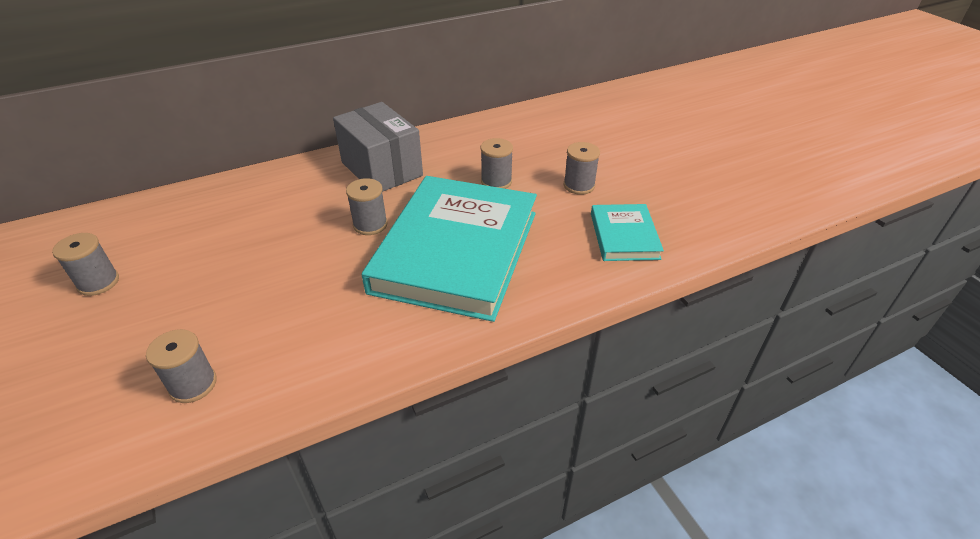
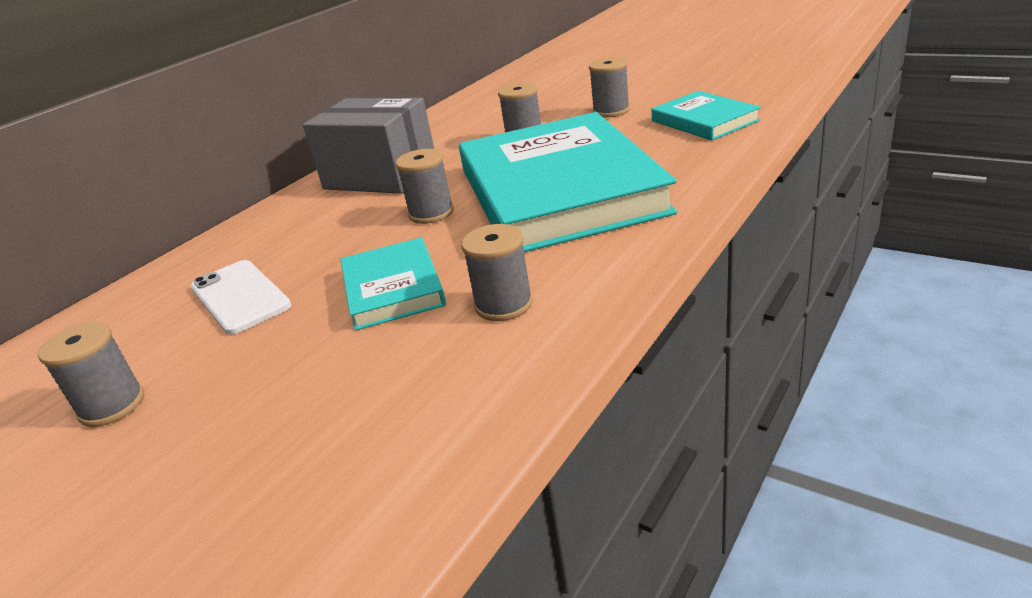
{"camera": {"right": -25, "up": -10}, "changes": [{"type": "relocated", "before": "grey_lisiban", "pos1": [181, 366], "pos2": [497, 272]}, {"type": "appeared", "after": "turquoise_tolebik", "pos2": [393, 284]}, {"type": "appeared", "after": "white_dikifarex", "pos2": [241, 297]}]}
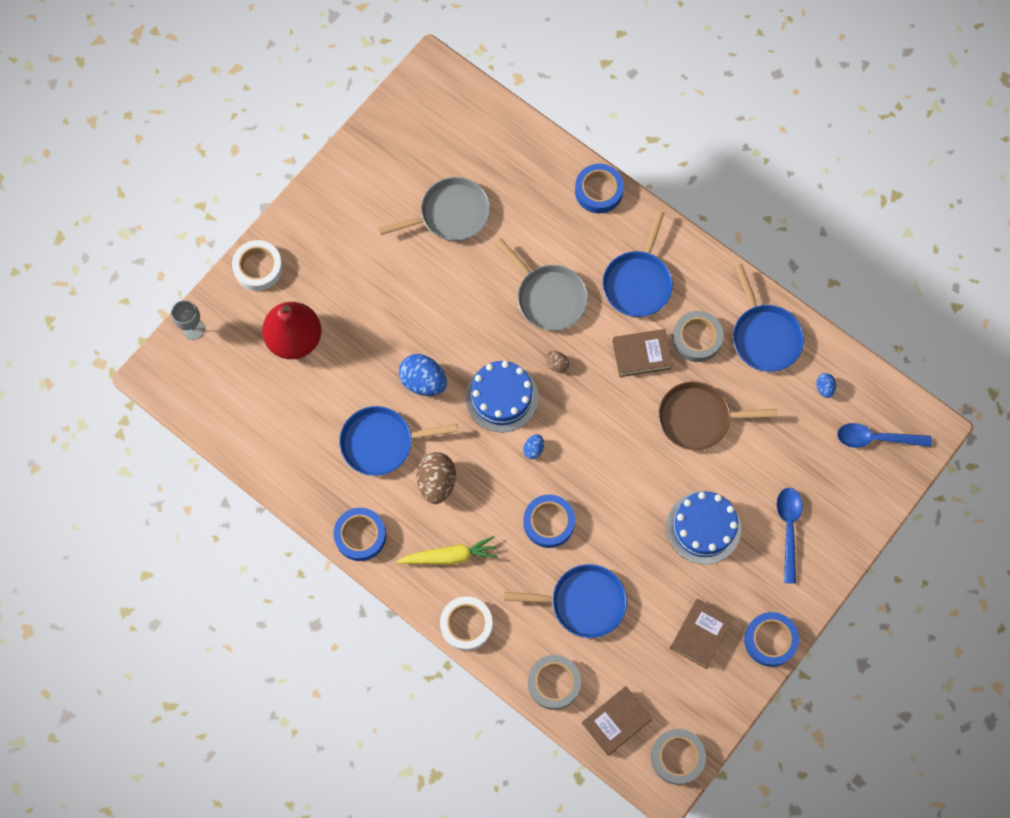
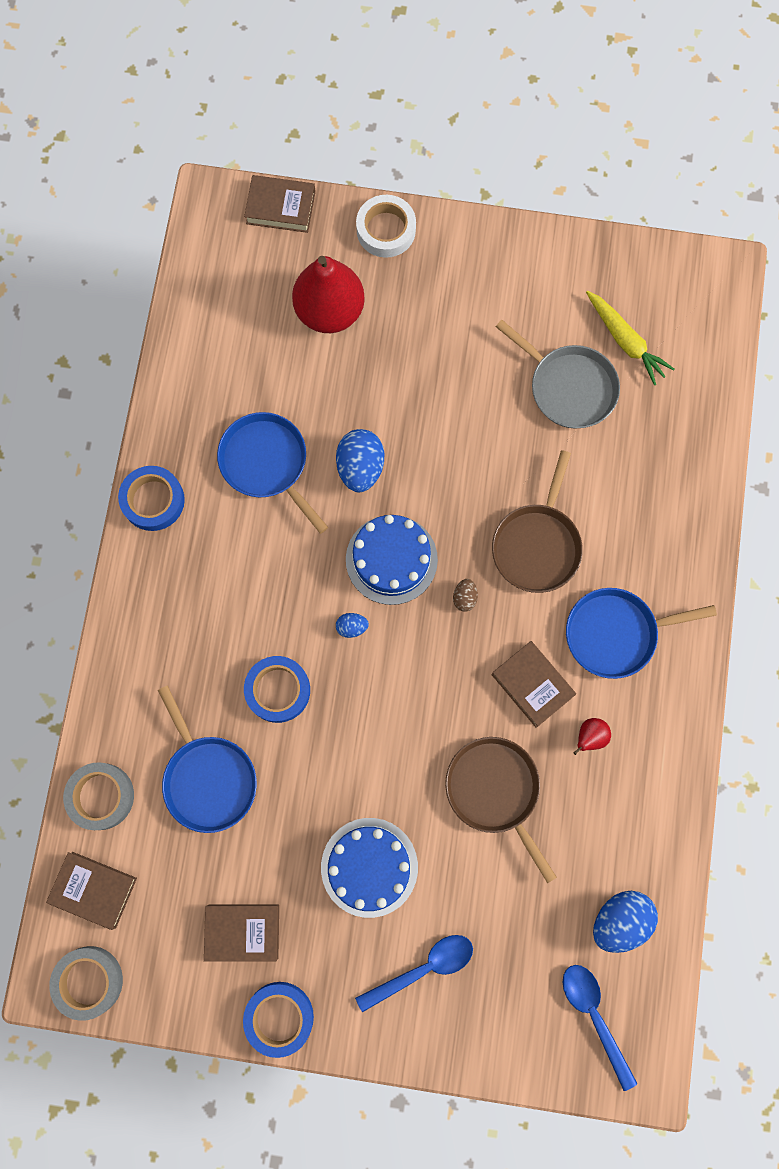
{"camera": {"right": 60, "up": 5}, "changes": [{"type": "missing", "before": "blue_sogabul", "pos1": [599, 188]}, {"type": "colour", "before": "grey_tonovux", "after": "brown_tonovux", "pos1": [541, 285], "pos2": [537, 521]}, {"type": "missing", "before": "blue_tonovux", "pos1": [768, 318]}, {"type": "exchanged", "before": "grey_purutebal", "after": "brown_tolebik", "pos1": [188, 320], "pos2": [280, 204]}, {"type": "exchanged", "before": "grey_sogabul", "after": "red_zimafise", "pos1": [698, 336], "pos2": [592, 736]}, {"type": "size", "before": "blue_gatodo", "pos1": [826, 385], "pos2": [625, 922], "scale": 2.0}, {"type": "missing", "before": "brown_gatodo", "pos1": [436, 478]}, {"type": "relocated", "before": "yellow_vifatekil", "pos1": [447, 550], "pos2": [630, 338]}, {"type": "missing", "before": "white_sogabul", "pos1": [466, 623]}]}
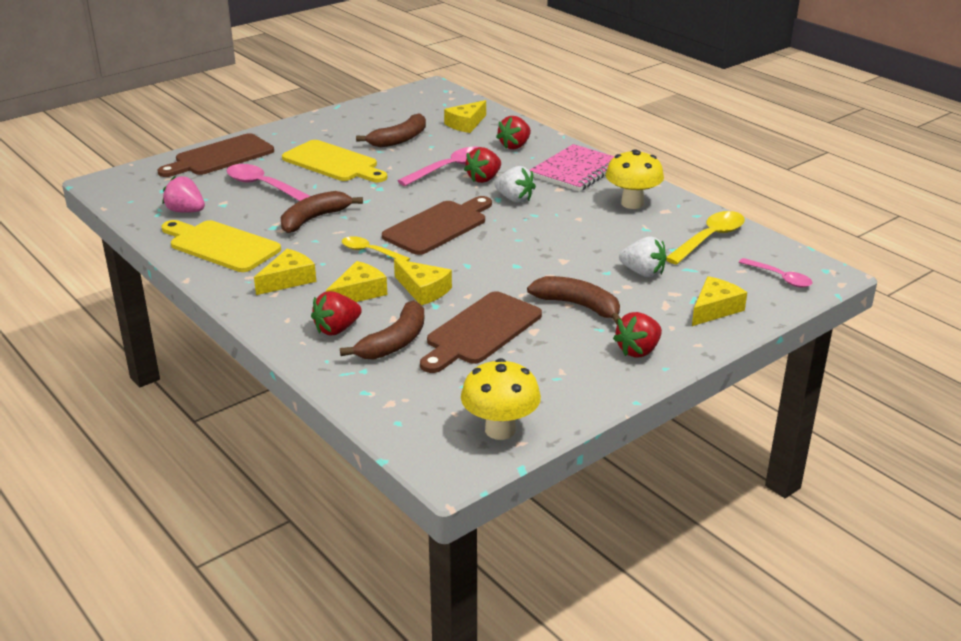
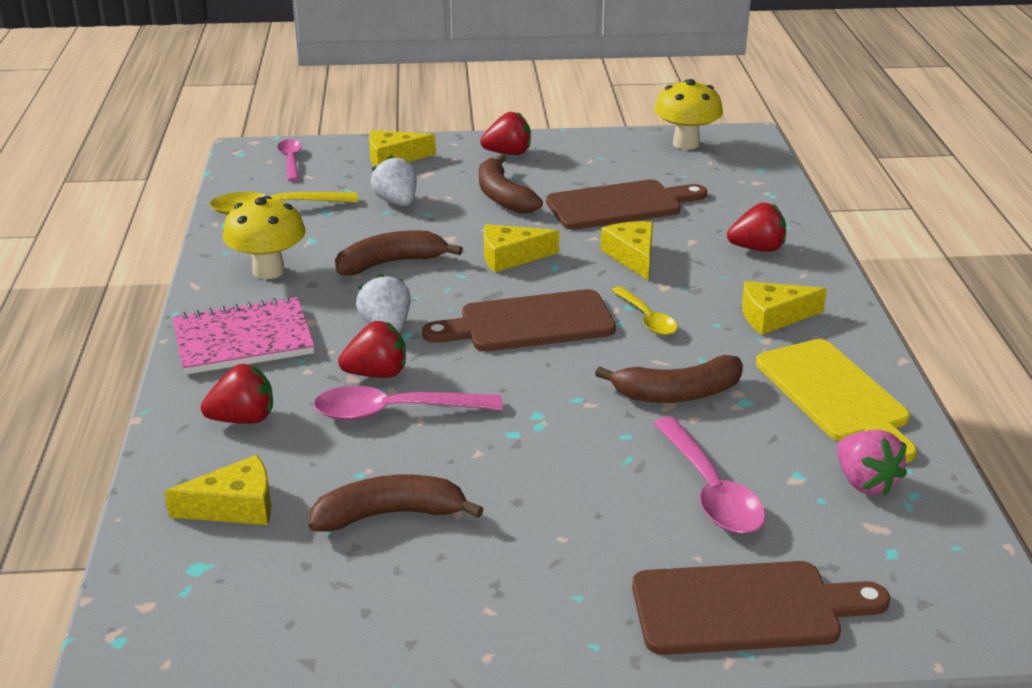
{"camera": {"right": -145, "up": 0}, "changes": [{"type": "missing", "before": "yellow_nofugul", "pos1": [334, 161]}, {"type": "relocated", "before": "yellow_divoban", "pos1": [356, 281], "pos2": [521, 248]}, {"type": "relocated", "before": "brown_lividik", "pos1": [382, 330], "pos2": [399, 252]}]}
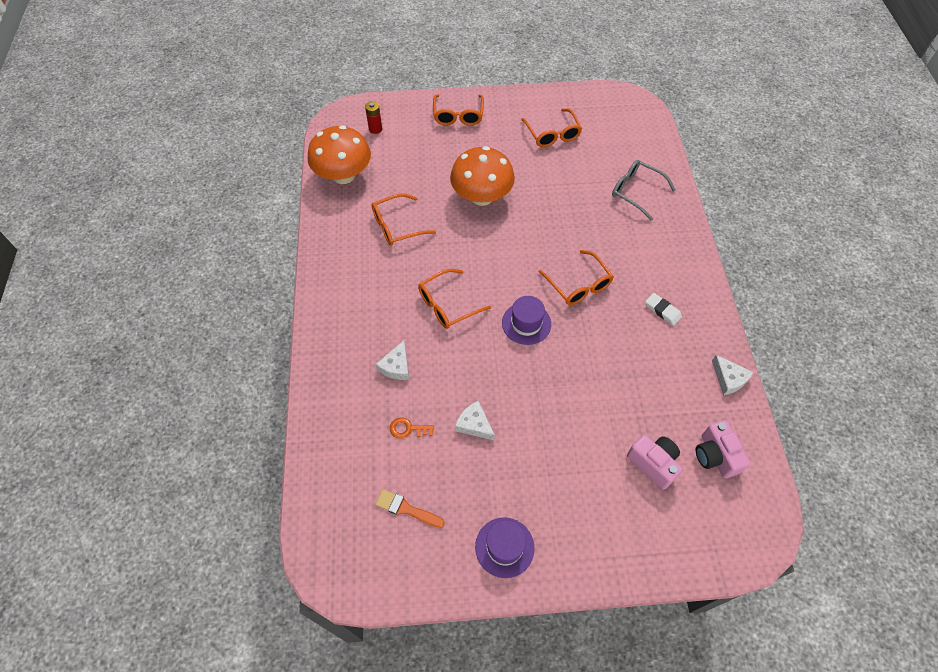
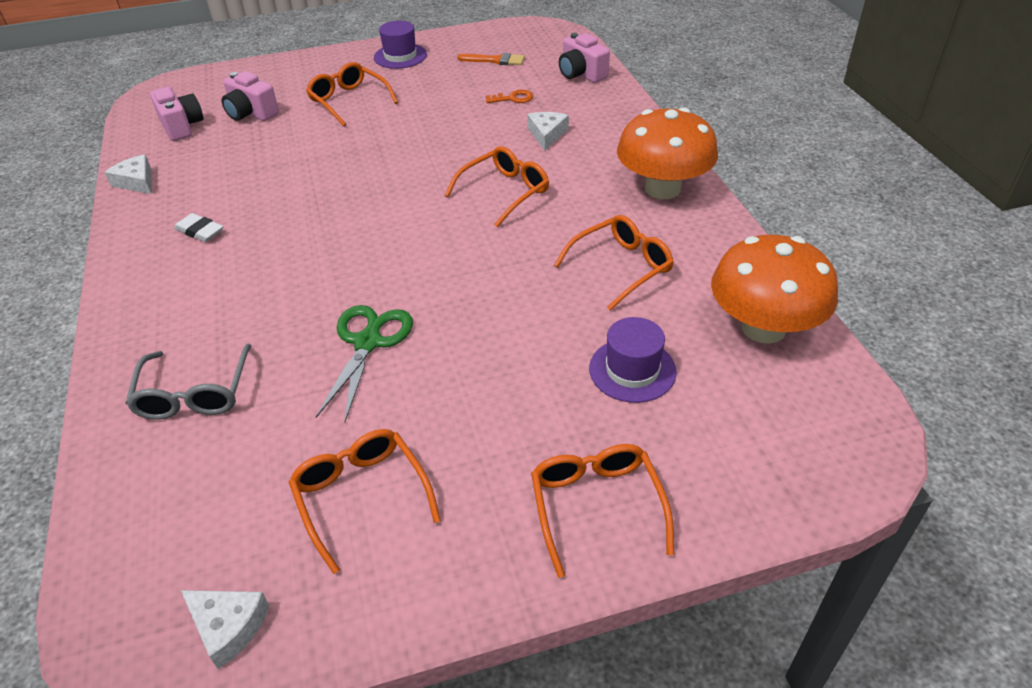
{"camera": {"right": 170, "up": -15}, "changes": [{"type": "missing", "before": "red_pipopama", "pos1": [373, 117]}, {"type": "relocated", "before": "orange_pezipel", "pos1": [482, 176], "pos2": [667, 153]}, {"type": "spun", "before": "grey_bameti", "pos1": [644, 190], "pos2": [188, 382], "turn": 60}, {"type": "relocated", "before": "orange_bameti", "pos1": [576, 277], "pos2": [352, 94]}, {"type": "relocated", "before": "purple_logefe", "pos1": [526, 320], "pos2": [633, 360]}, {"type": "relocated", "before": "white_divoban", "pos1": [475, 420], "pos2": [225, 629]}, {"type": "appeared", "after": "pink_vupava", "pos2": [584, 58]}, {"type": "appeared", "after": "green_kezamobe", "pos2": [364, 364]}]}
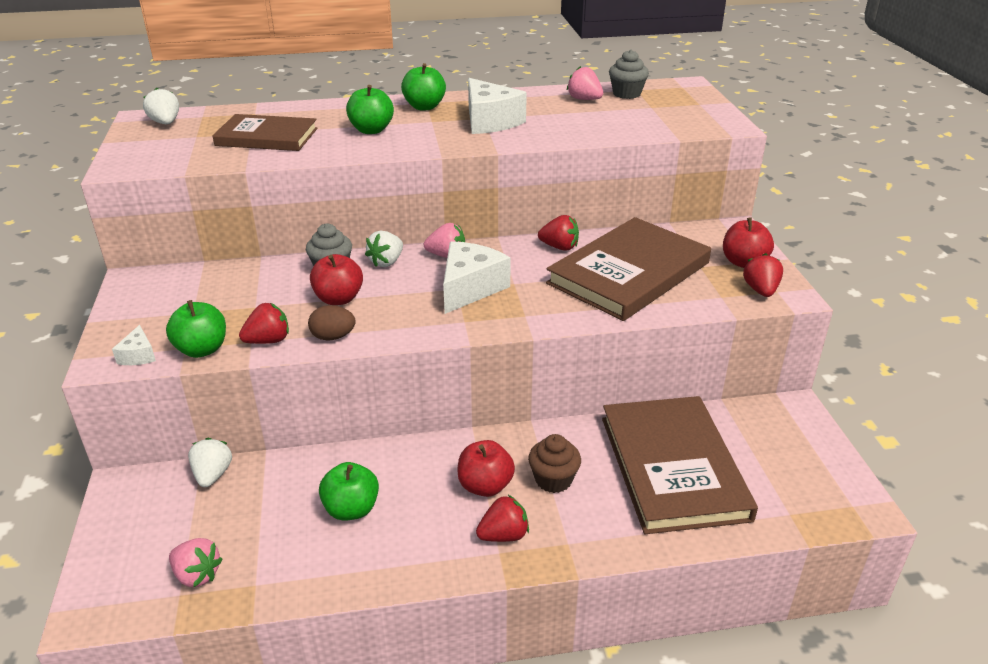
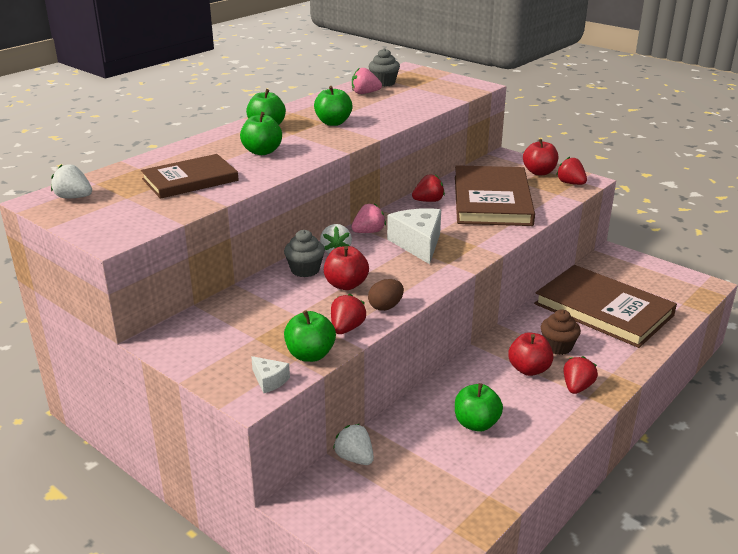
{"camera": {"right": -40, "up": -5}, "changes": [{"type": "exchanged", "before": "white_divoban", "after": "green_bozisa", "pos1": [497, 106], "pos2": [333, 106]}, {"type": "missing", "before": "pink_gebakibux", "pos1": [196, 562]}]}
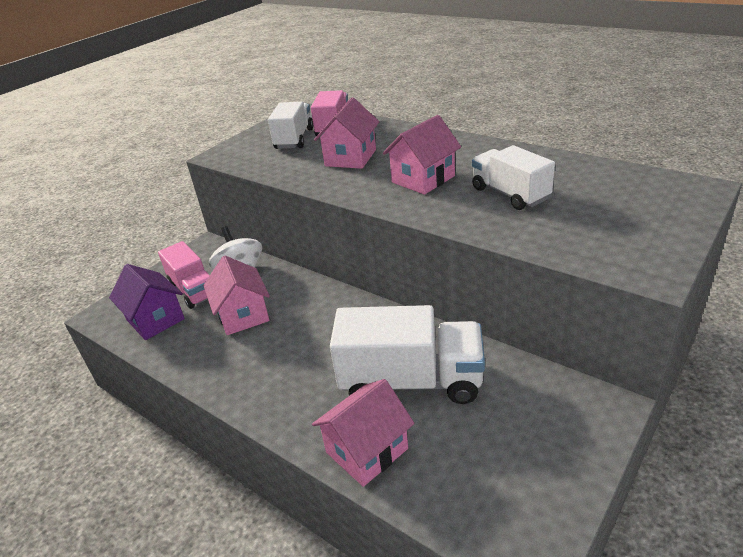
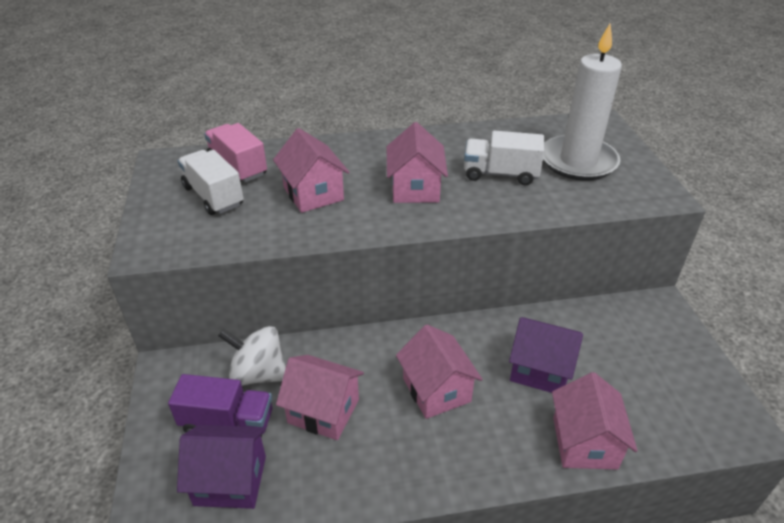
{"camera": {"right": -50, "up": 5}, "changes": [{"type": "colour", "before": "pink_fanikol", "after": "purple_fanikol", "pos1": [184, 275], "pos2": [220, 406]}, {"type": "exchanged", "before": "white_fanikol", "after": "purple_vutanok", "pos1": [407, 354], "pos2": [546, 355]}, {"type": "appeared", "after": "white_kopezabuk", "pos2": [582, 102]}, {"type": "appeared", "after": "pink_vutanok", "pos2": [439, 372]}]}
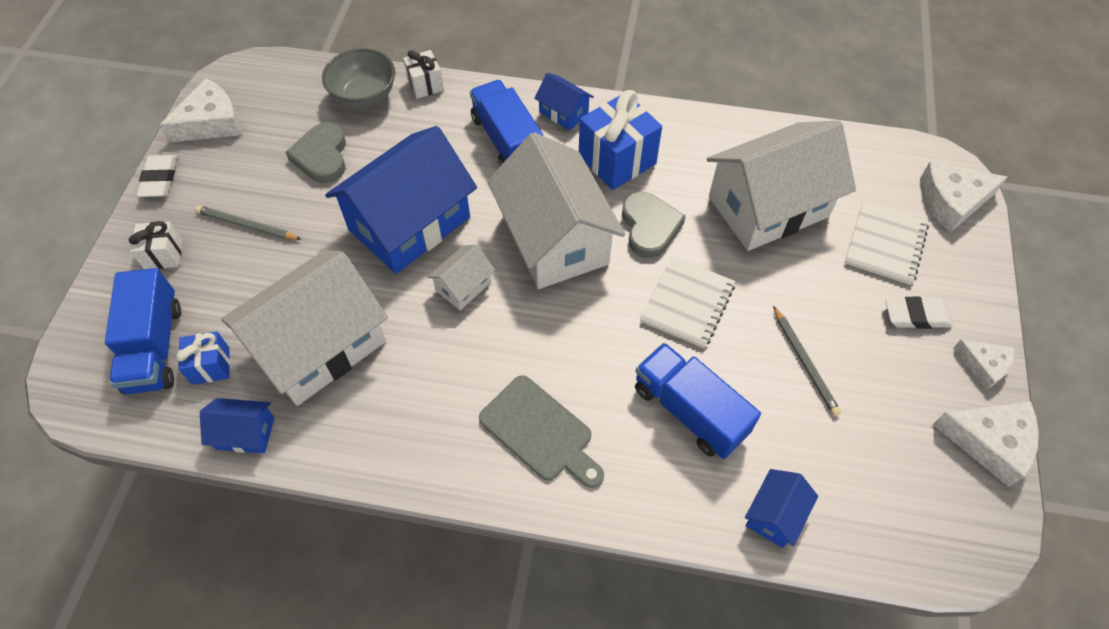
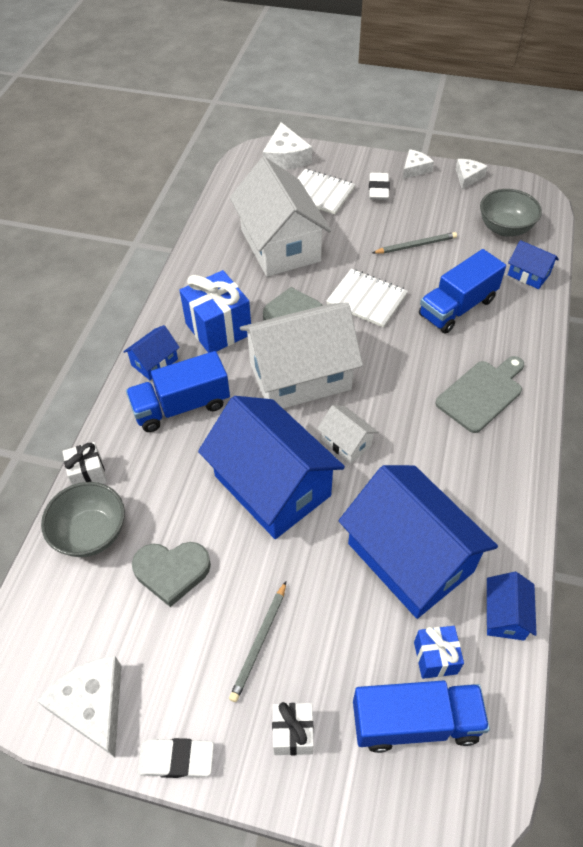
{"camera": {"right": -85, "up": -5}, "changes": [{"type": "colour", "before": "white_vutanok", "after": "blue_vutanok", "pos1": [304, 328], "pos2": [418, 542]}, {"type": "size", "before": "white_divoban", "pos1": [986, 444], "pos2": [472, 174], "scale": 0.61}, {"type": "appeared", "after": "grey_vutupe", "pos2": [511, 213]}]}
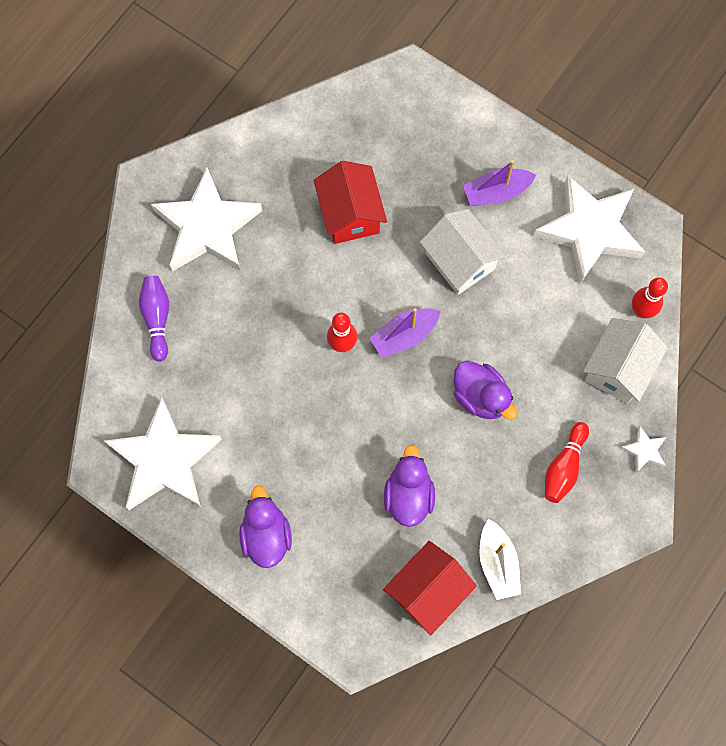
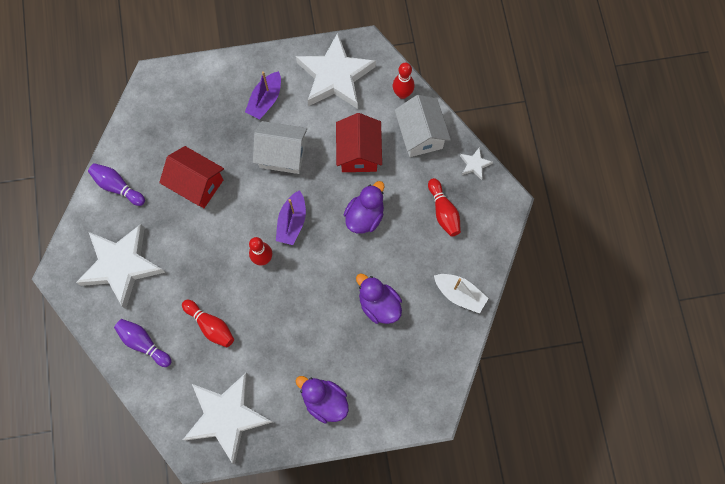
{"camera": {"right": -45, "up": 0}, "changes": [{"type": "spun", "before": "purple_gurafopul", "pos1": [485, 390], "pos2": [364, 207], "turn": -60}, {"type": "relocated", "before": "red_vutanok", "pos1": [430, 588], "pos2": [359, 142]}, {"type": "appeared", "after": "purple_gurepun", "pos2": [116, 184]}, {"type": "appeared", "after": "red_gurepun", "pos2": [208, 323]}]}
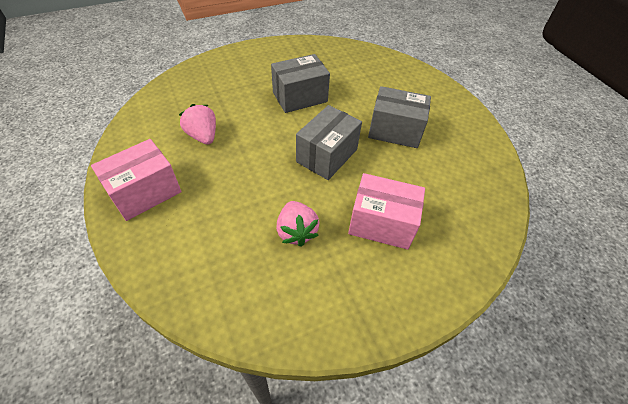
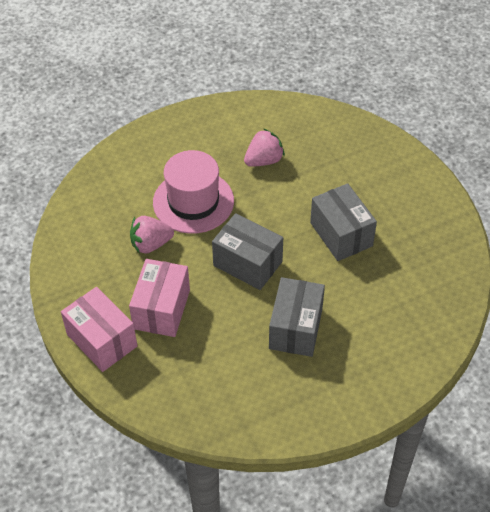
{"camera": {"right": 90, "up": 0}, "changes": [{"type": "relocated", "before": "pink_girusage", "pos1": [136, 180], "pos2": [99, 329]}, {"type": "appeared", "after": "pink_logefe", "pos2": [193, 192]}]}
